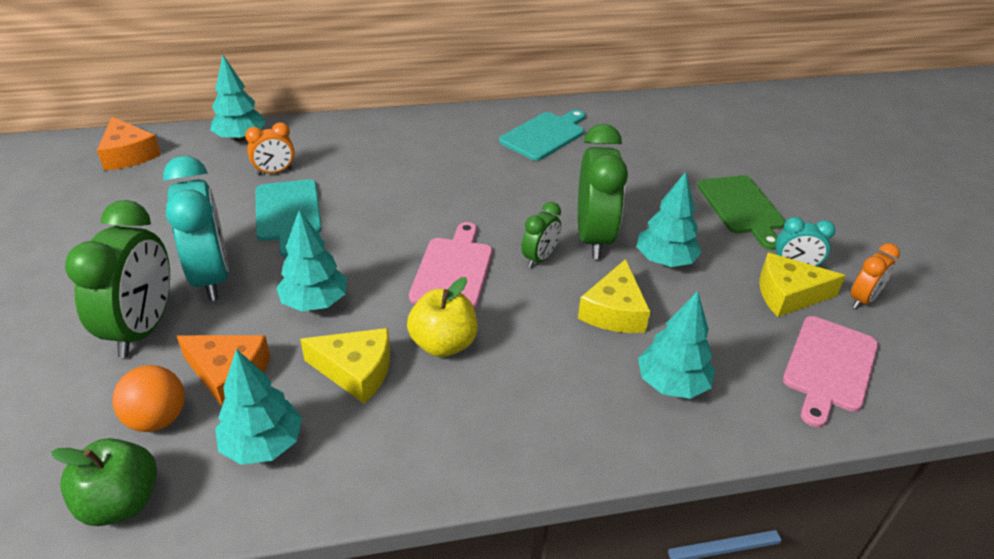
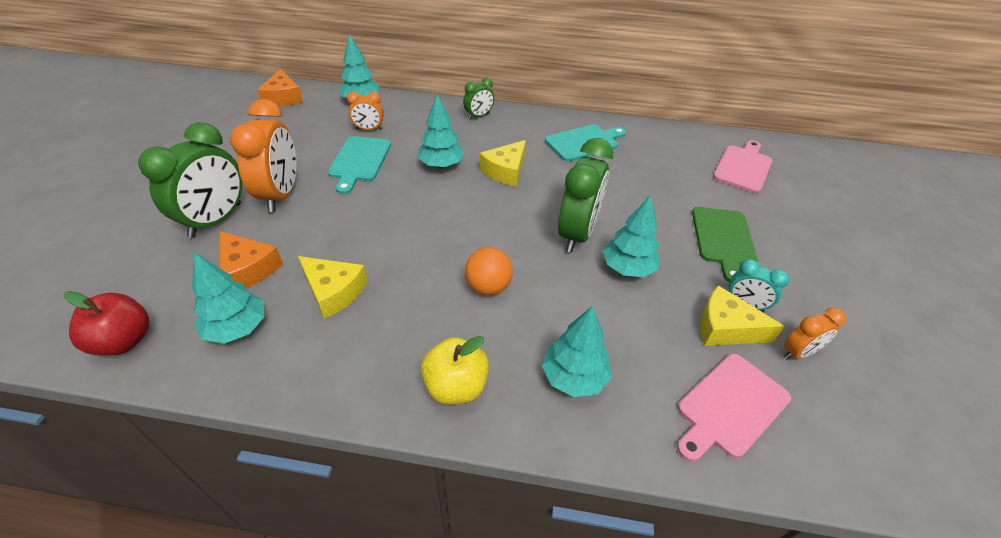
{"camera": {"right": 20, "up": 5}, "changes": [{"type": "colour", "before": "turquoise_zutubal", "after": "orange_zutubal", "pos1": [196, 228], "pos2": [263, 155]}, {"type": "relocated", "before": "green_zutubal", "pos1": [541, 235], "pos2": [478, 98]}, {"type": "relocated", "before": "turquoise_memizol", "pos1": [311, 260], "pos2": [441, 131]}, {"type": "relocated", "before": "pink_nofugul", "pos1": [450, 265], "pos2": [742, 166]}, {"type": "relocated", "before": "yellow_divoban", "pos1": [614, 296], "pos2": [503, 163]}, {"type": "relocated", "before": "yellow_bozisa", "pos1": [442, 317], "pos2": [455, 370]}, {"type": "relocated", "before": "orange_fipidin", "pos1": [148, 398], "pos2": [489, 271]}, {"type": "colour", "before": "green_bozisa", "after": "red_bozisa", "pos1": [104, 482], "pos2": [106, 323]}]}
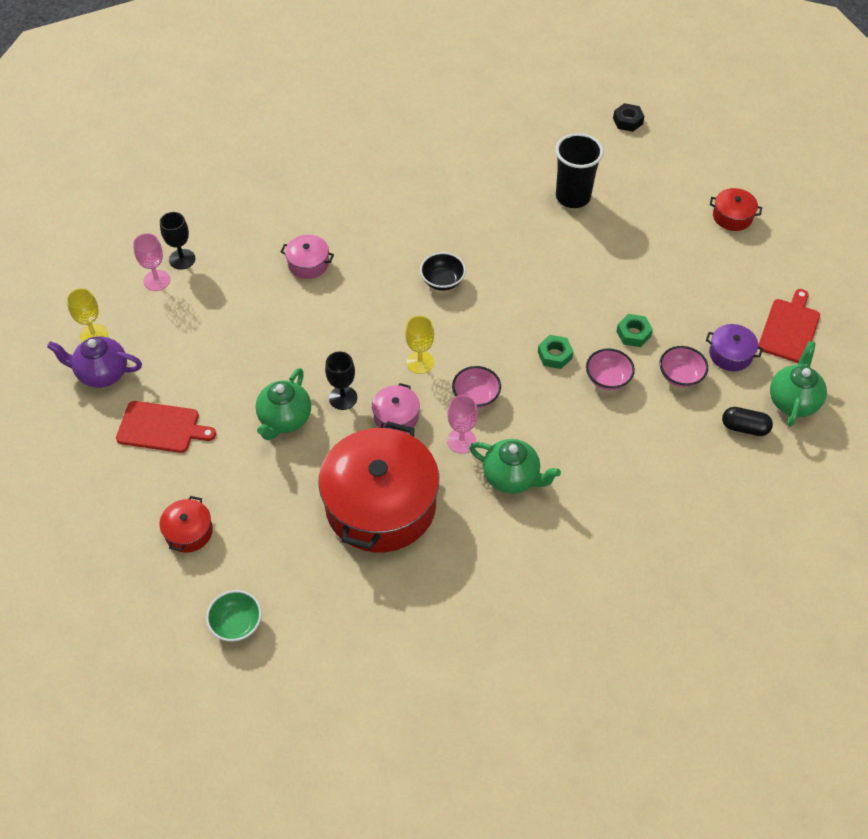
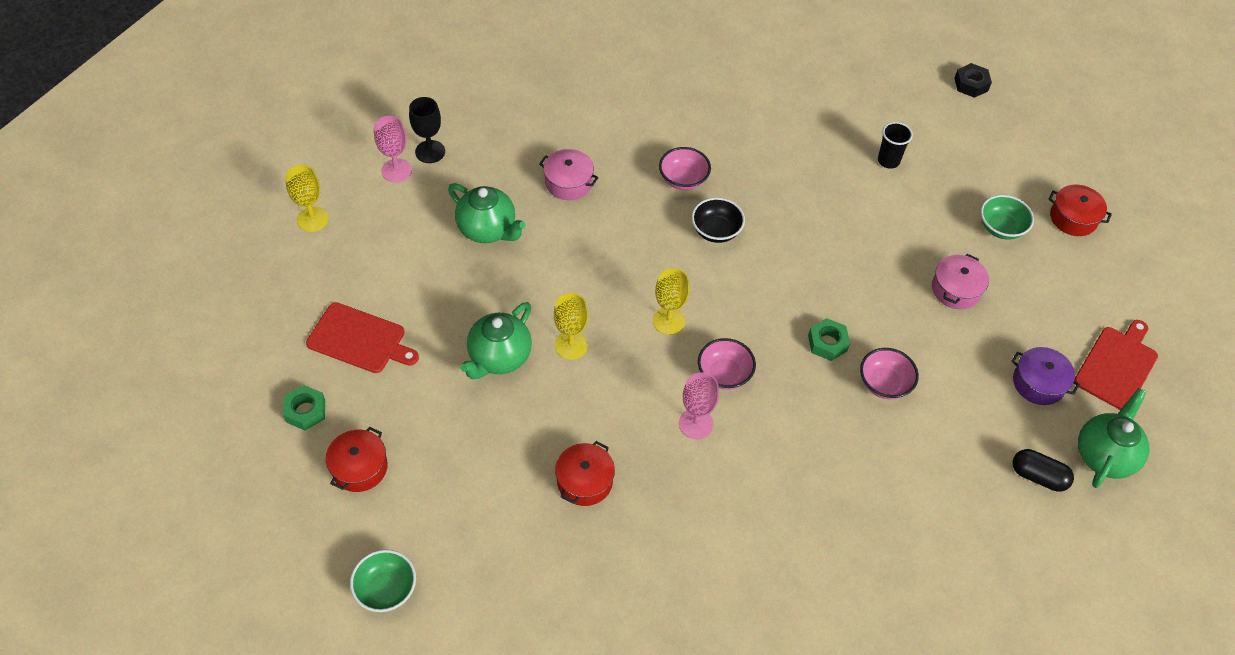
{"camera": {"right": 10, "up": 0}, "changes": [{"type": "size", "before": "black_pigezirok", "pos1": [579, 170], "pos2": [895, 145], "scale": 0.55}, {"type": "relocated", "before": "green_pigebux", "pos1": [634, 330], "pos2": [304, 407]}, {"type": "missing", "before": "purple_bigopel", "pos1": [94, 362]}, {"type": "relocated", "before": "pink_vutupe", "pos1": [683, 367], "pos2": [685, 168]}, {"type": "colour", "before": "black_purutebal", "after": "yellow_purutebal", "pos1": [341, 380], "pos2": [571, 326]}, {"type": "relocated", "before": "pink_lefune", "pos1": [396, 408], "pos2": [960, 281]}, {"type": "size", "before": "red_lefune", "pos1": [378, 486], "pos2": [585, 473], "scale": 0.43}, {"type": "relocated", "before": "green_bigopel", "pos1": [515, 466], "pos2": [487, 213]}, {"type": "appeared", "after": "green_vutupe", "pos2": [1007, 217]}]}
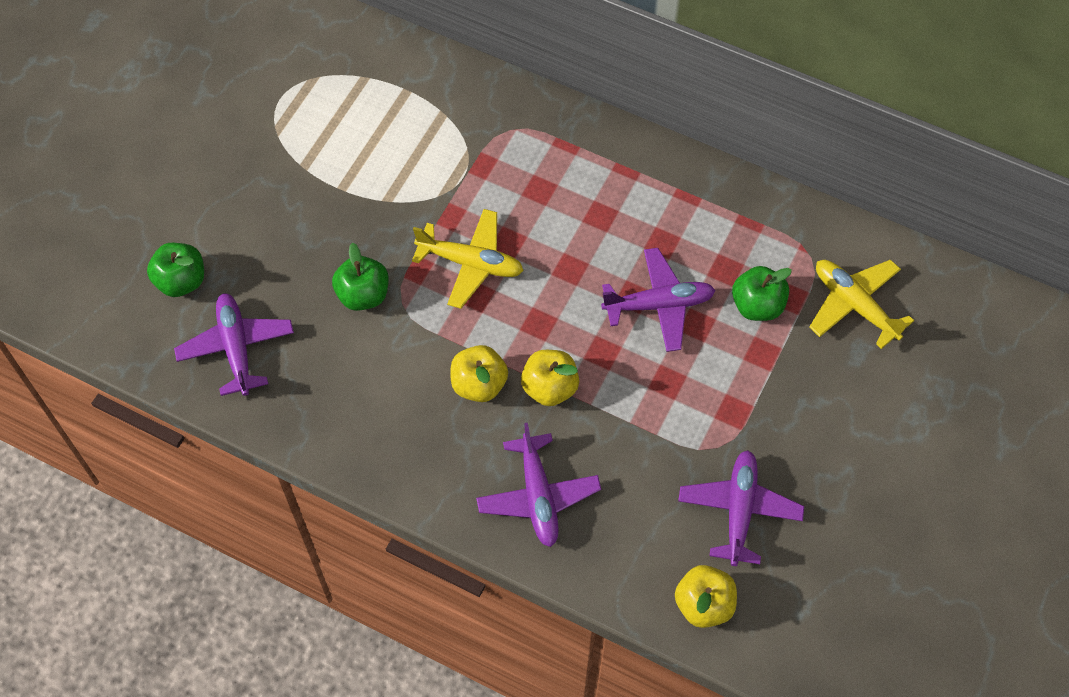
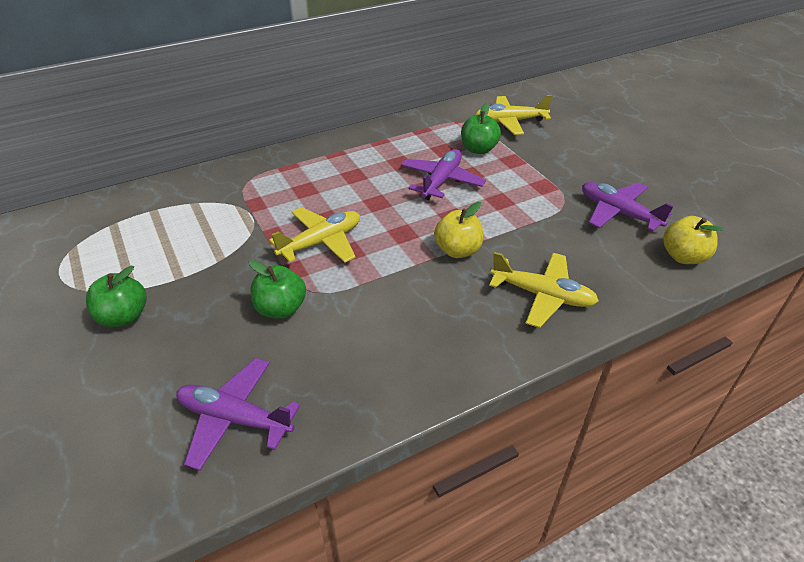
{"camera": {"right": -55, "up": -20}, "changes": [{"type": "relocated", "before": "green_bozisa", "pos1": [175, 270], "pos2": [116, 296]}, {"type": "missing", "before": "yellow_bozisa", "pos1": [479, 373]}, {"type": "colour", "before": "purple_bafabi", "after": "yellow_bafabi", "pos1": [538, 485], "pos2": [544, 290]}]}
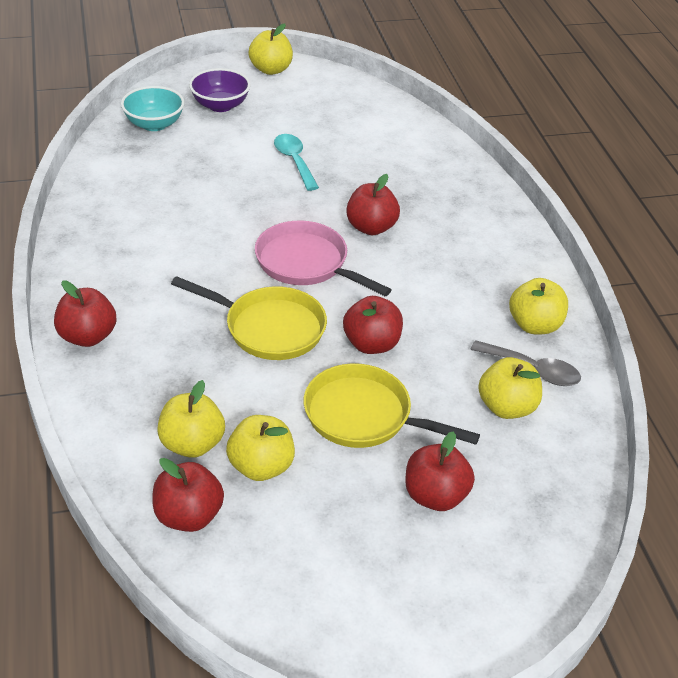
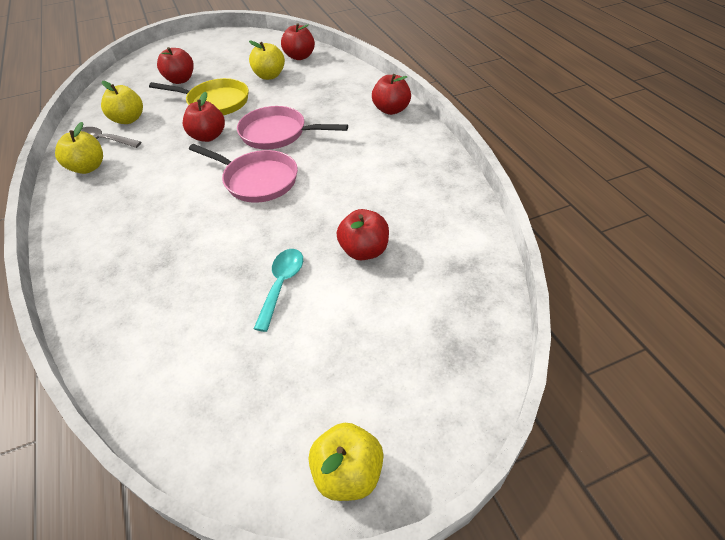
{"camera": {"right": 175, "up": 5}, "changes": [{"type": "missing", "before": "purple_vutupe", "pos1": [220, 90]}, {"type": "missing", "before": "turquoise_vutupe", "pos1": [153, 108]}, {"type": "spun", "before": "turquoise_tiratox", "pos1": [296, 162], "pos2": [278, 290], "turn": -135}, {"type": "relocated", "before": "red_bozisa", "pos1": [373, 204], "pos2": [363, 234]}, {"type": "colour", "before": "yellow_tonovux", "after": "pink_tonovux", "pos1": [249, 318], "pos2": [292, 128]}, {"type": "missing", "before": "yellow_bozisa", "pos1": [191, 419]}]}
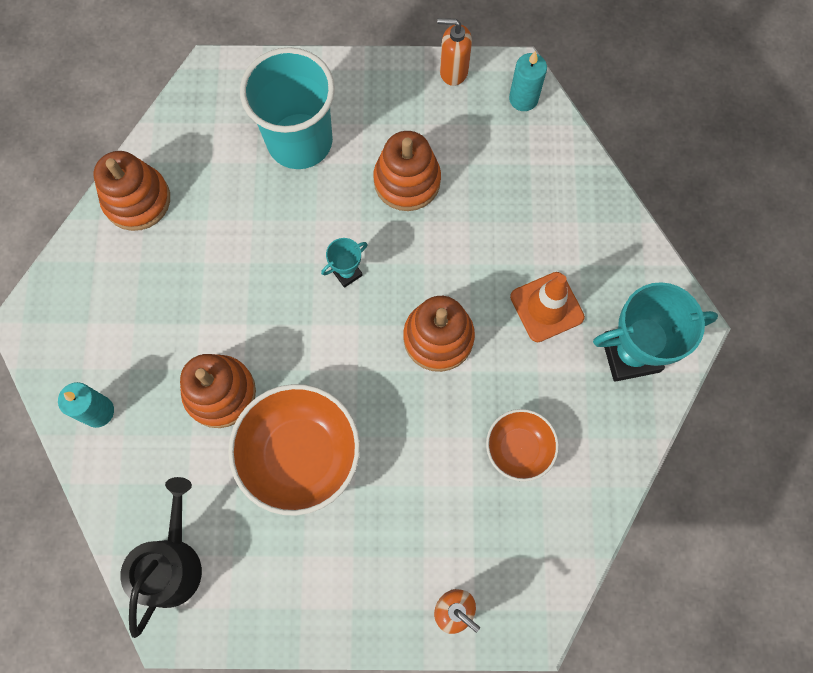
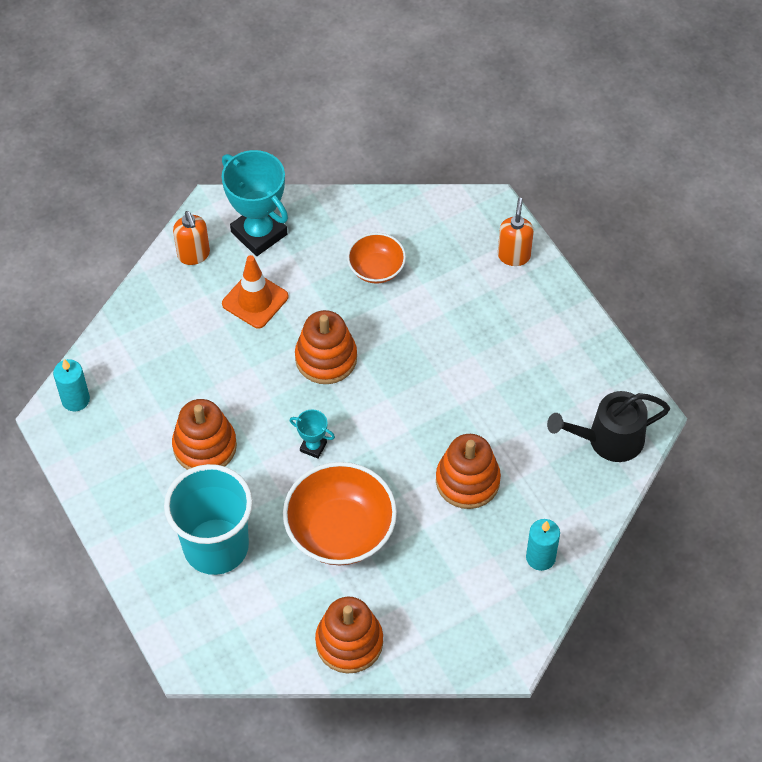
{"camera": {"right": -120, "up": -15}, "changes": [{"type": "relocated", "before": "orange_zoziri", "pos1": [454, 52], "pos2": [191, 238]}, {"type": "relocated", "before": "orange_vutupe", "pos1": [294, 450], "pos2": [340, 513]}]}
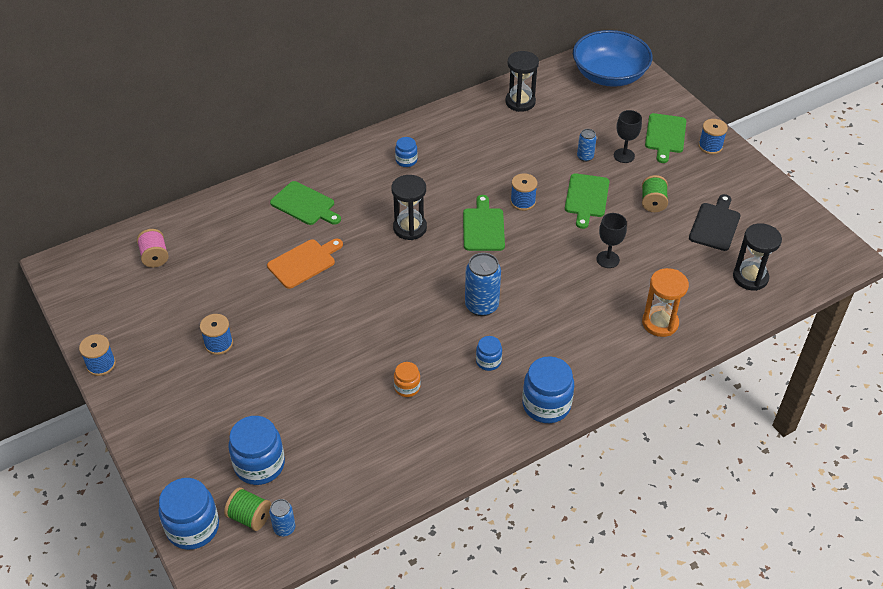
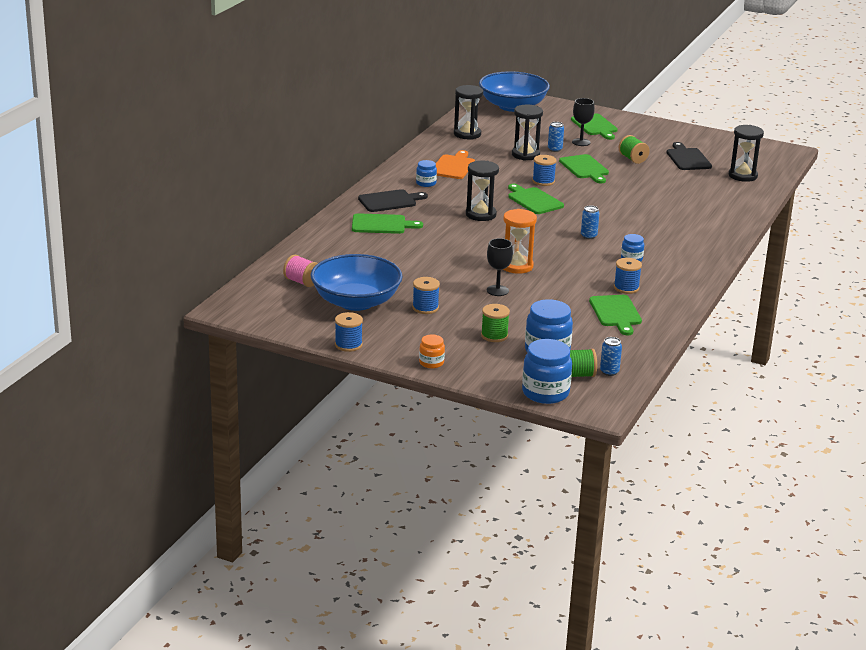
{"camera": {"right": -35, "up": -20}, "changes": [{"type": "relocated", "before": "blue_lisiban", "pos1": [713, 136], "pos2": [628, 276]}, {"type": "relocated", "before": "black_purutebal", "pos1": [612, 240], "pos2": [500, 267]}, {"type": "relocated", "before": "orange_nofugul", "pos1": [305, 264], "pos2": [455, 164]}, {"type": "size", "before": "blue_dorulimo", "pos1": [483, 284], "pos2": [590, 222], "scale": 0.56}, {"type": "relocated", "before": "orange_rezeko", "pos1": [665, 302], "pos2": [520, 241]}, {"type": "missing", "before": "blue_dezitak", "pos1": [548, 389]}, {"type": "relocated", "before": "orange_dezitak", "pos1": [407, 379], "pos2": [432, 351]}, {"type": "appeared", "after": "black_rezeko", "pos2": [527, 133]}, {"type": "appeared", "after": "black_nofugul", "pos2": [393, 200]}, {"type": "appeared", "after": "blue_vutupe", "pos2": [356, 282]}, {"type": "appeared", "after": "green_nofugul", "pos2": [615, 315]}, {"type": "appeared", "after": "green_lisiban", "pos2": [495, 323]}]}
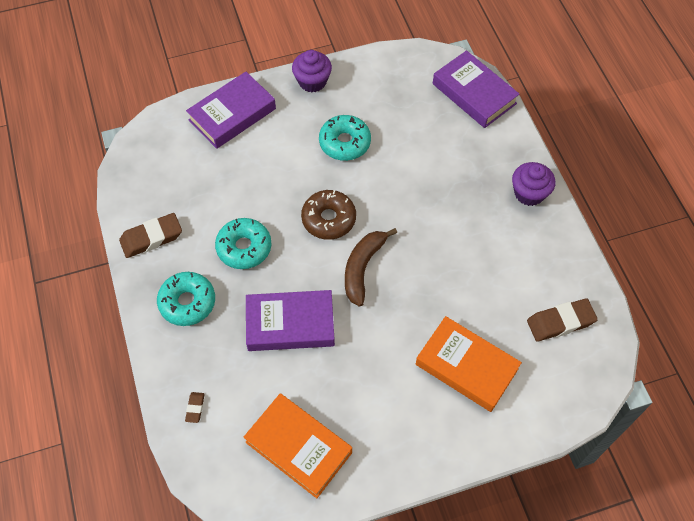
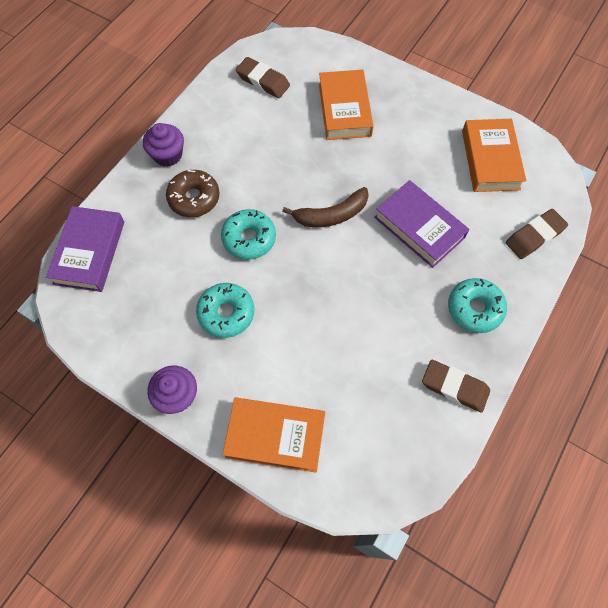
{"camera": {"right": -130, "up": 5}, "changes": [{"type": "colour", "before": "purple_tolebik", "after": "orange_tolebik", "pos1": [231, 110], "pos2": [274, 435]}, {"type": "relocated", "before": "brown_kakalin", "pos1": [328, 215], "pos2": [193, 193]}, {"type": "relocated", "before": "turquoise_kakalin", "pos1": [243, 243], "pos2": [248, 234]}, {"type": "size", "before": "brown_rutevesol", "pos1": [195, 407], "pos2": [537, 234], "scale": 2.04}]}
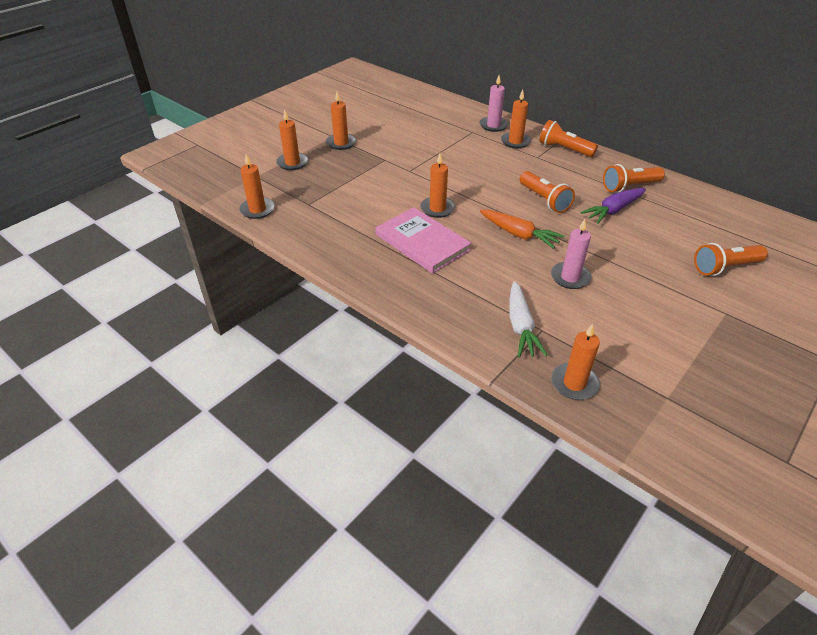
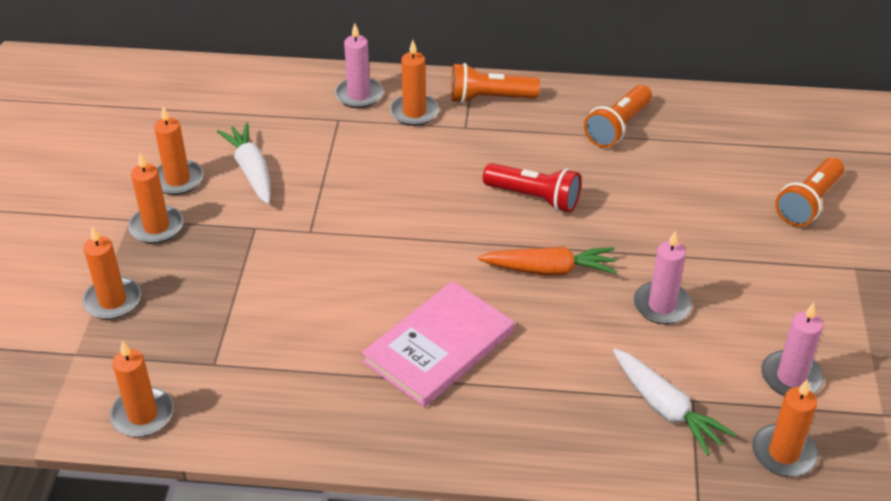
{"camera": {"right": -35, "up": 0}, "changes": [{"type": "relocated", "before": "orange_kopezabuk", "pos1": [437, 186], "pos2": [178, 150]}, {"type": "colour", "before": "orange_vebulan", "after": "red_vebulan", "pos1": [547, 192], "pos2": [532, 188]}, {"type": "missing", "before": "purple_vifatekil", "pos1": [613, 206]}, {"type": "spun", "before": "pink_tolebik", "pos1": [423, 240], "pos2": [438, 344], "turn": -60}, {"type": "appeared", "after": "white_vifatekil", "pos2": [244, 163]}, {"type": "appeared", "after": "pink_kopezabuk", "pos2": [792, 349]}]}
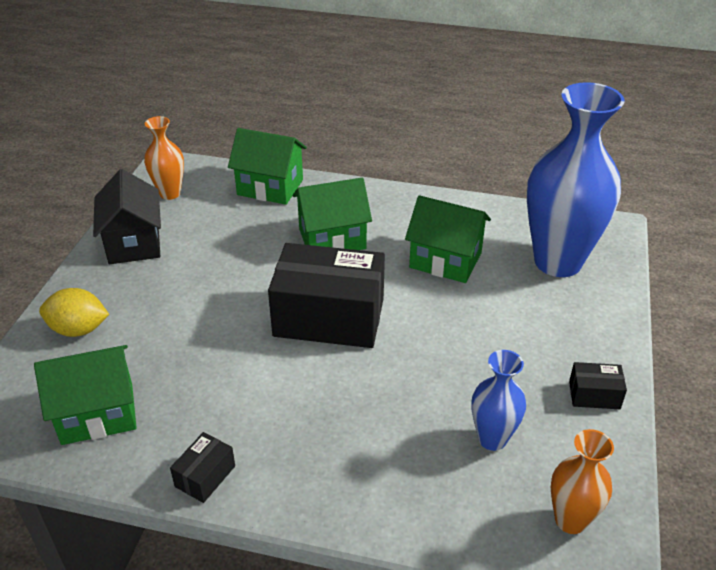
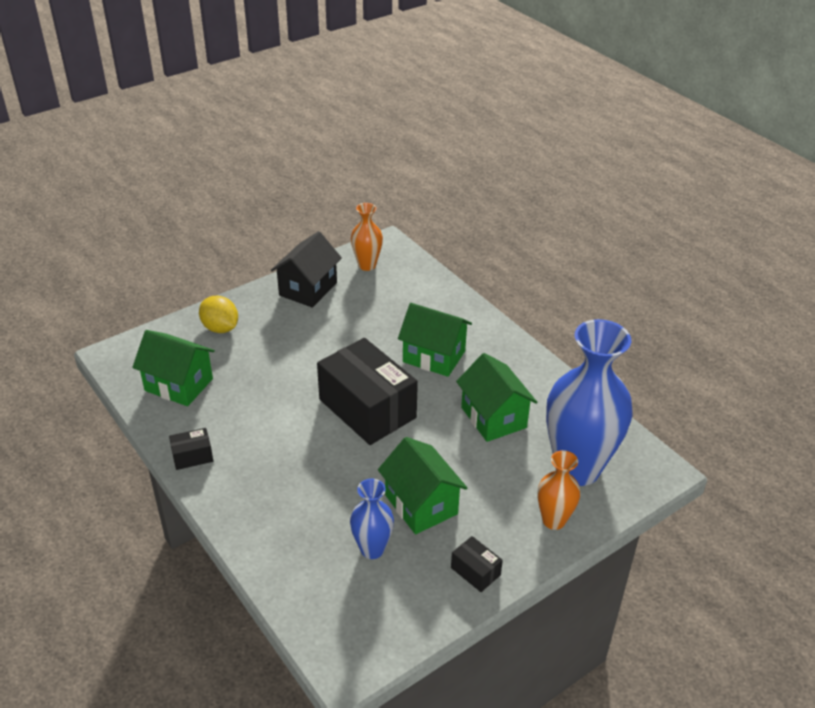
{"camera": {"right": 40, "up": 0}, "changes": [{"type": "relocated", "before": "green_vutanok", "pos1": [267, 166], "pos2": [422, 485]}, {"type": "relocated", "before": "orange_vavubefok", "pos1": [582, 481], "pos2": [559, 490]}]}
